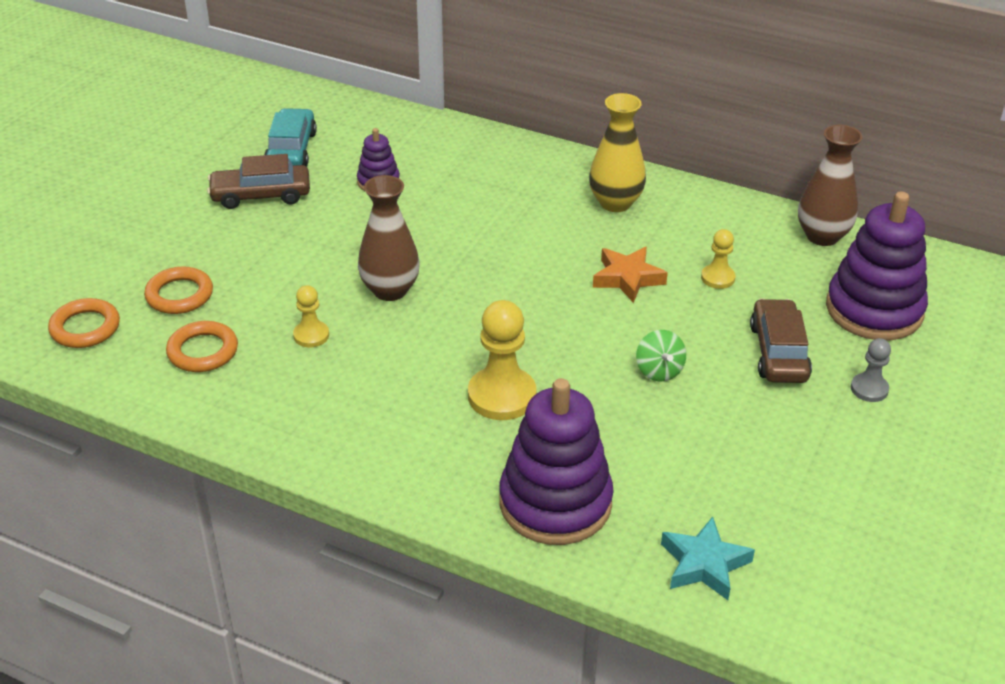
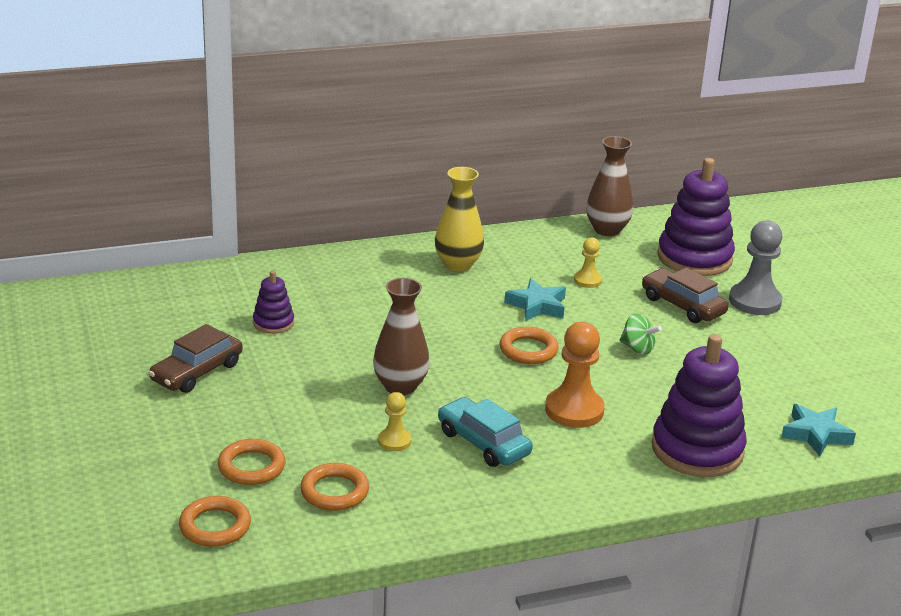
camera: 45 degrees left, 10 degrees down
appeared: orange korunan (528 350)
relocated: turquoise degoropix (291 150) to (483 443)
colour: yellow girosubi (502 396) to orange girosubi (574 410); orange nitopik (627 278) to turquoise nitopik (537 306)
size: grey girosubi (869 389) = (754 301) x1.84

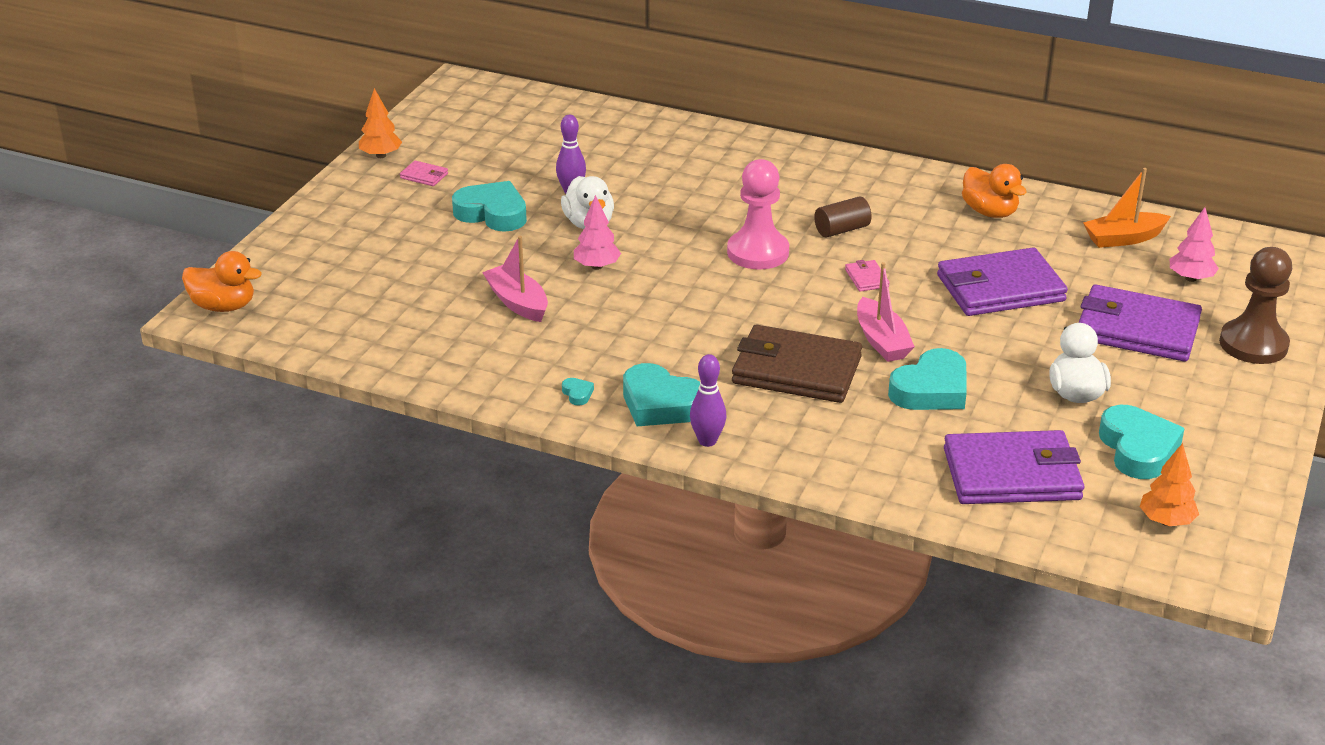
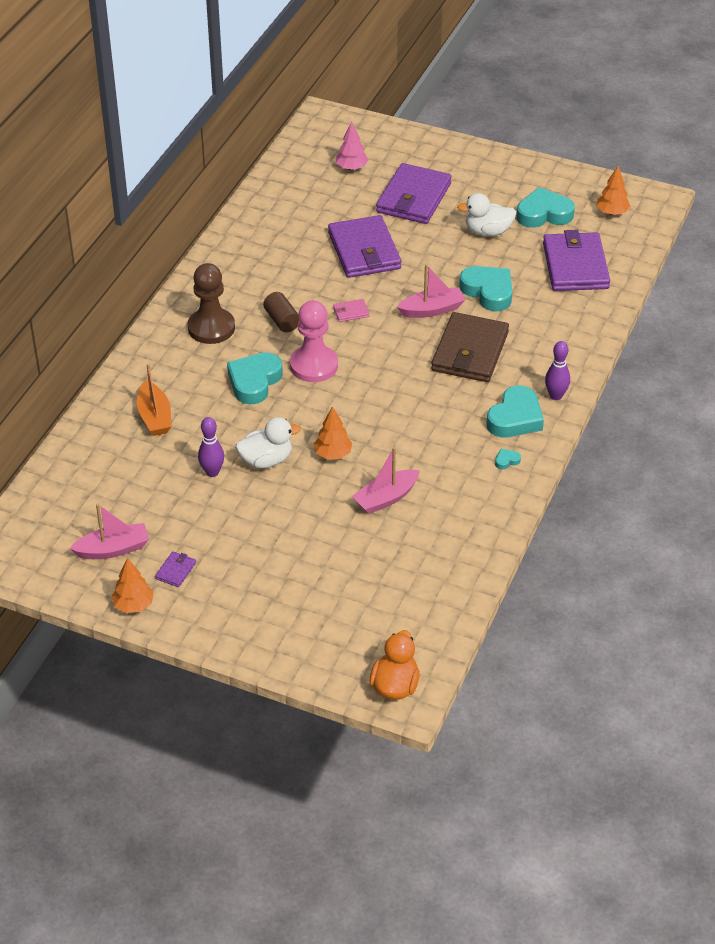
camera: 90 degrees left, 10 degrees up
missing: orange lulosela (989 212)
appeared: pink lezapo (113 549)
relocated: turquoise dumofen (492 213) to (254 382); orange lezapo (1123 238) to (154 417); brown girosubi (1253 344) to (211 328)
colour: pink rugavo (424 176) to purple rugavo (176 571); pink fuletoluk (597 266) to orange fuletoluk (333 454)

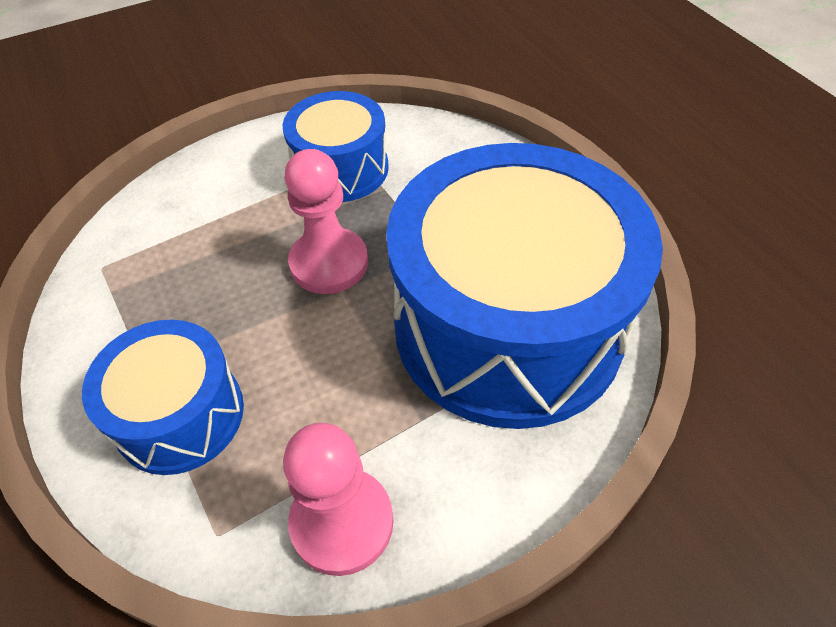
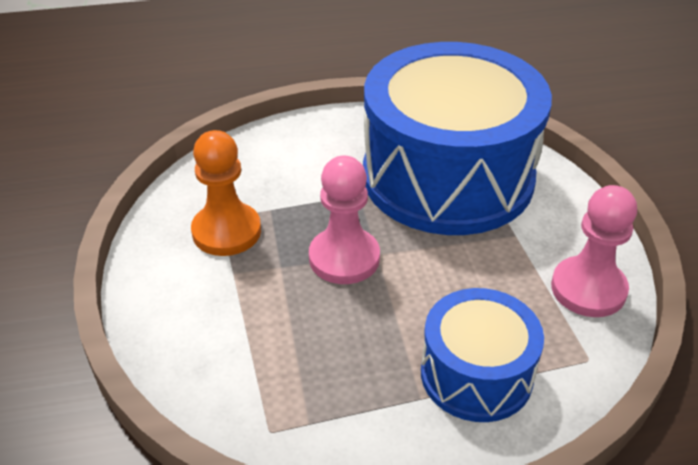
camera: 75 degrees left, 10 degrees down
exchanged: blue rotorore (341 169) to orange girosubi (226 231)

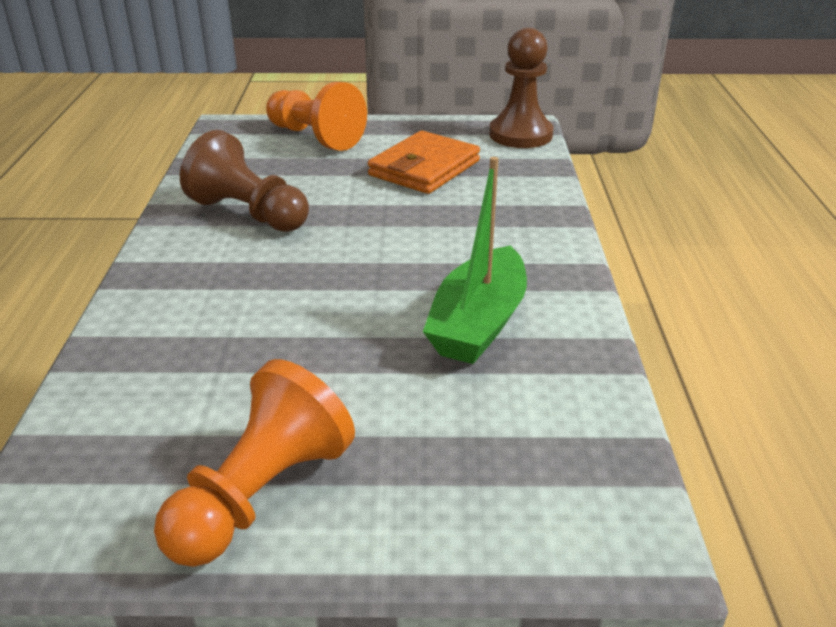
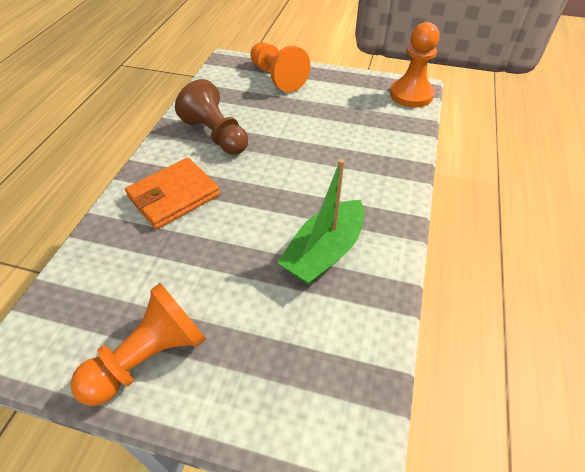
camera: 15 degrees right, 15 degrees up
relocated: orange rugavo (424 168) to (174 196)
colour: brown girosubi (520 135) to orange girosubi (411 95)

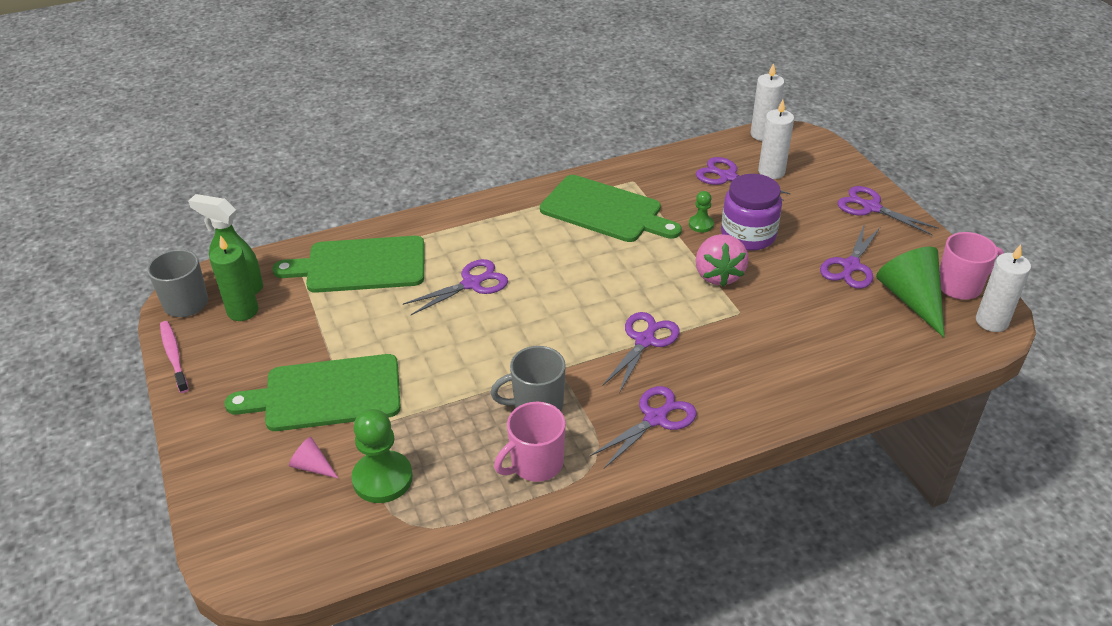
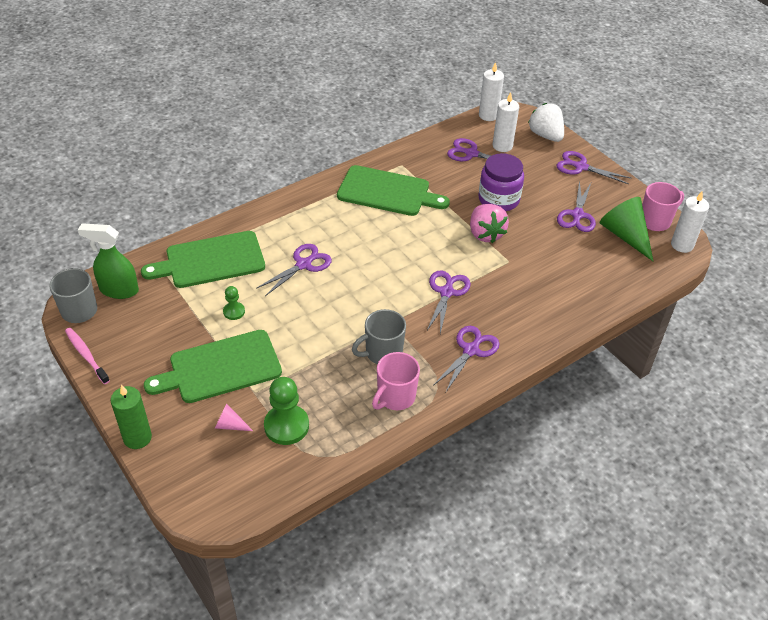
camera: 15 degrees left, 5 degrees up
appeared: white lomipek (545 135)
relocated: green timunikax (243 311) to (137 438); green girosubi (701 224) to (234 311)

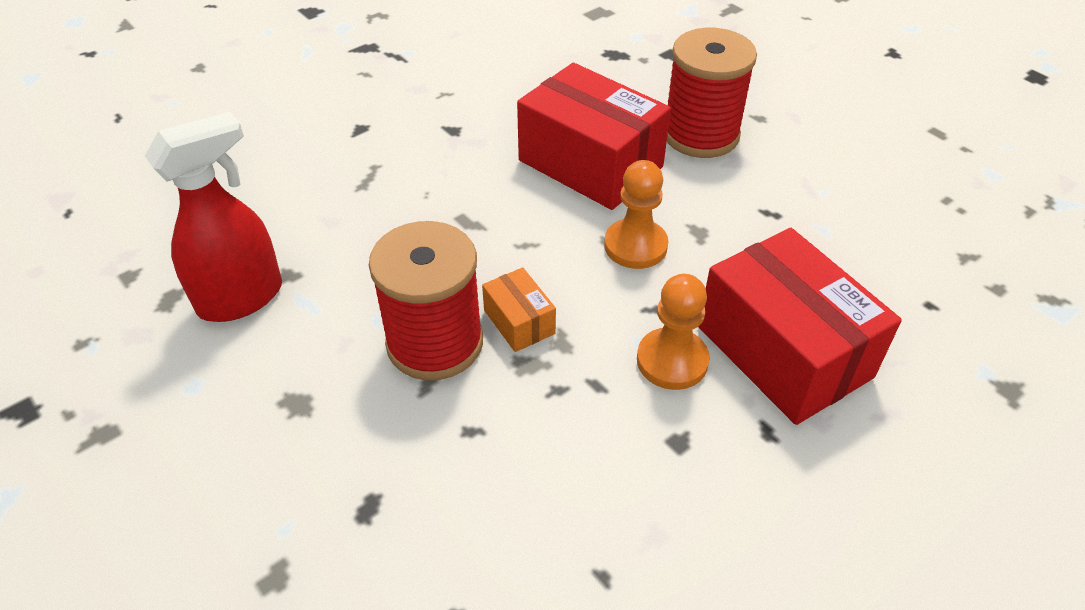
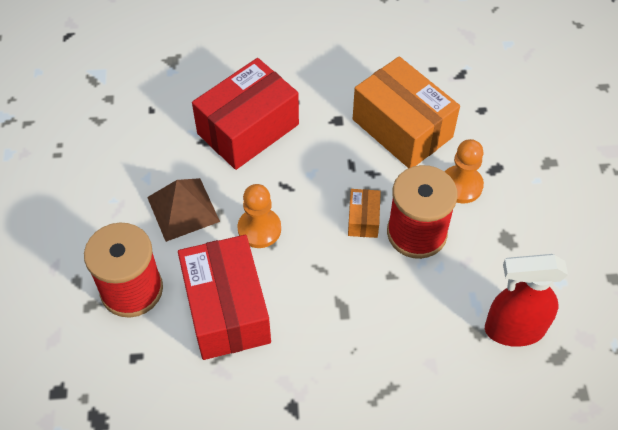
camera: 145 degrees left, 10 degrees up
appeared: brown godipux (183 209); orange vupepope (402 128)
relocated: orange girosubi (672 361) to (461 185)
spun: red vupepope (783 352) = (248 129) 45 degrees clockwise

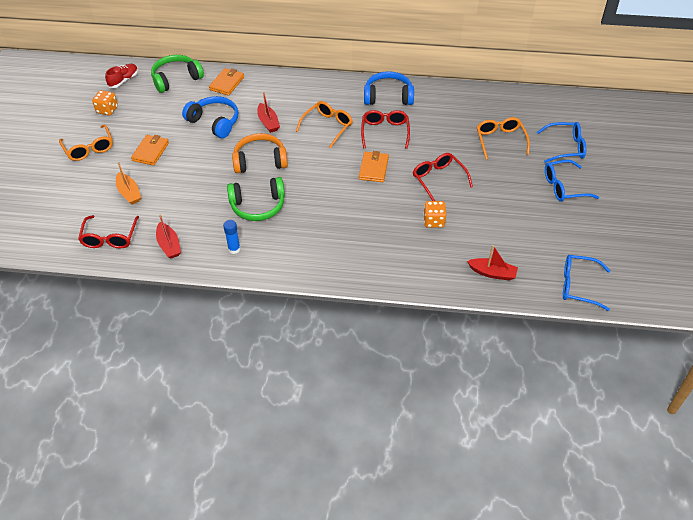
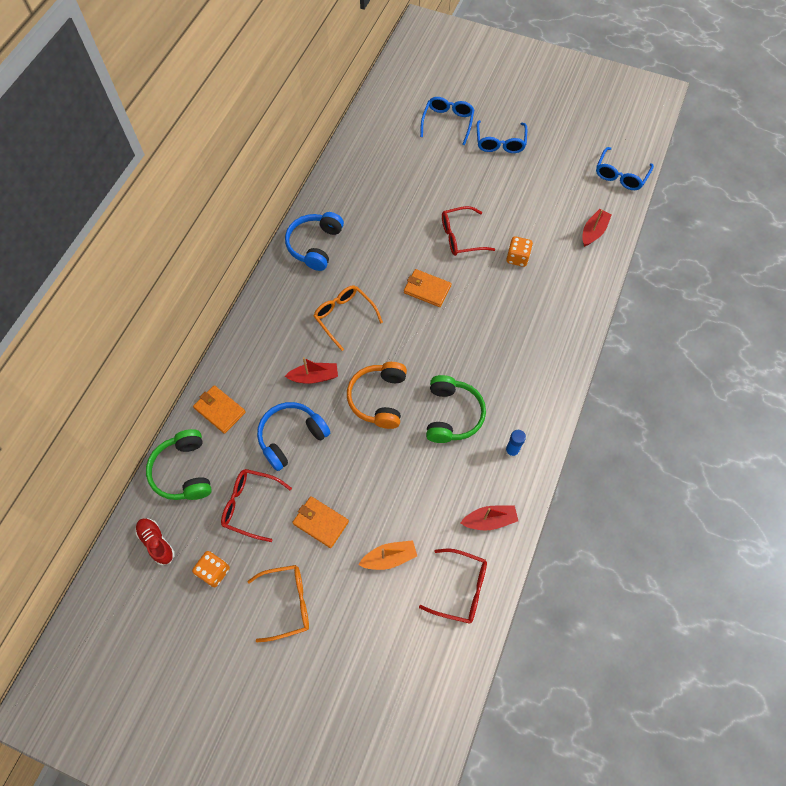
camera: 75 degrees left, 15 degrees up
missing: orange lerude (500 140)
relocated: red lerude (385 132) to (250 505)

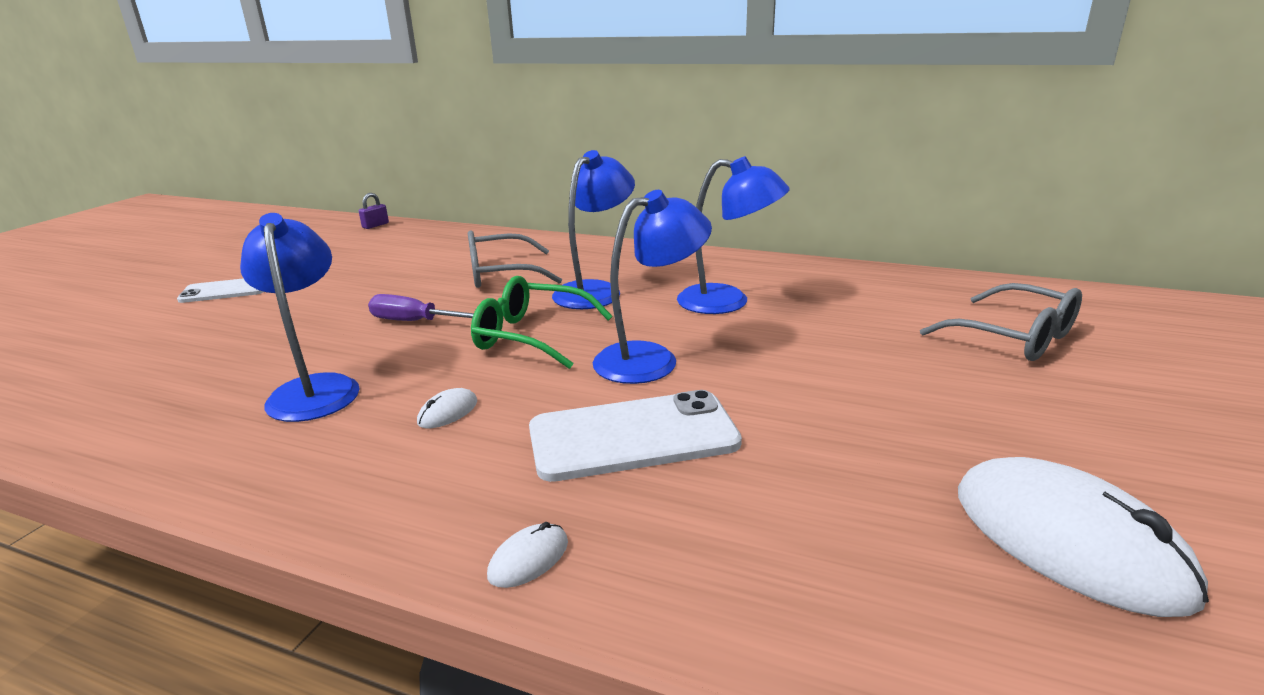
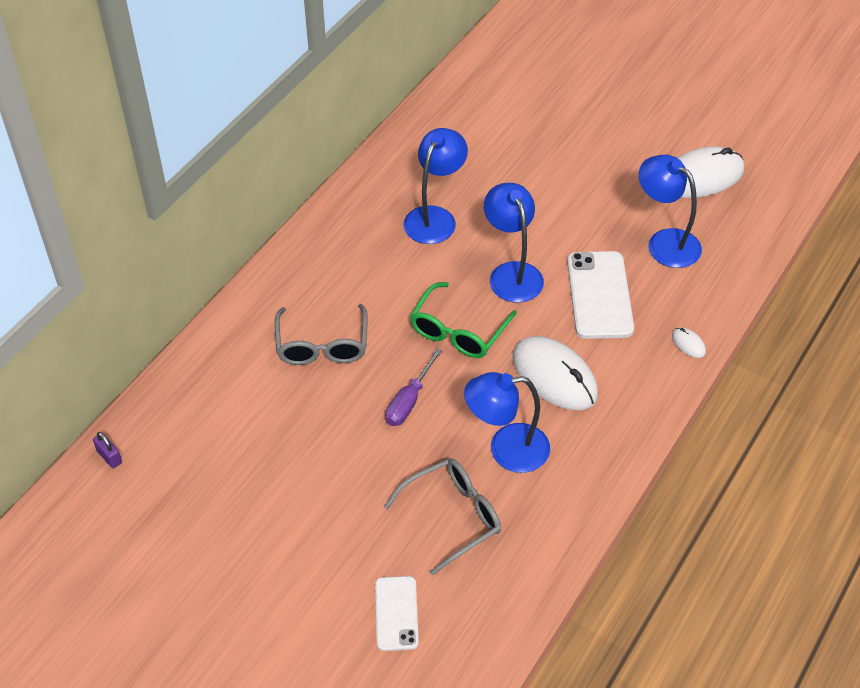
camera: 80 degrees left, 25 degrees up
relocated: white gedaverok (225 291) to (396 613); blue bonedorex (595 291) to (665 242); grey lerude (1015 338) to (453 516)
size: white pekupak (448 412) = (554 376) x2.44

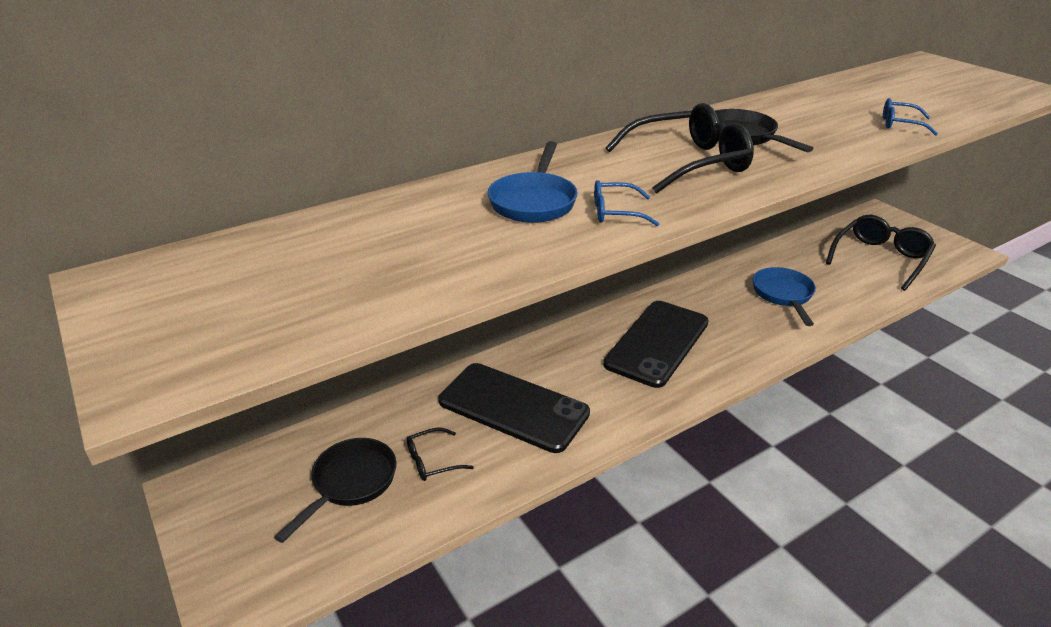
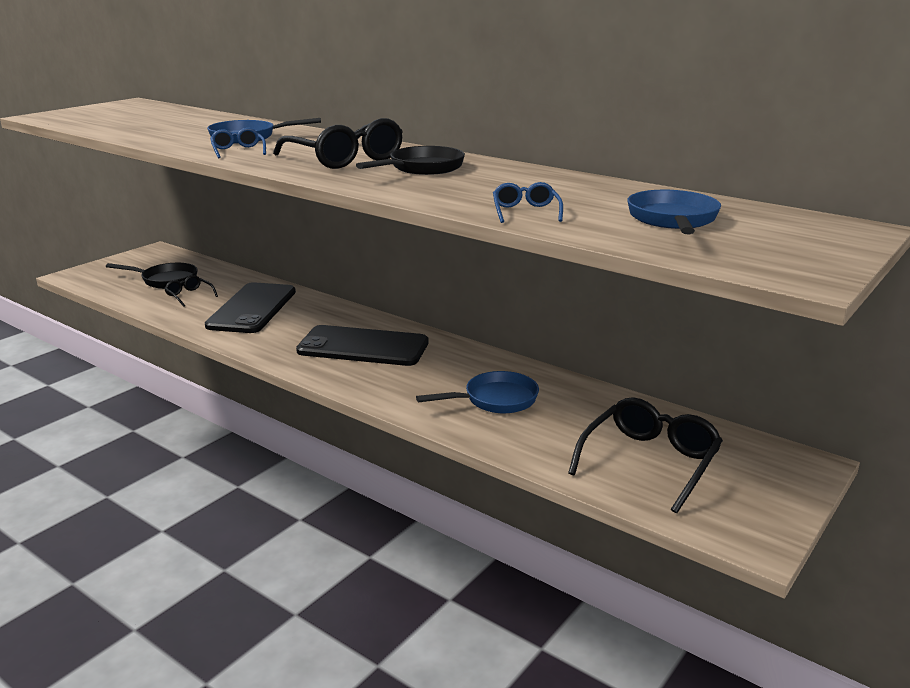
camera: 70 degrees right, 10 degrees down
appeared: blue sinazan (672 220)
spun: black lerude (880 258) = (649 461) 75 degrees counterclockwise

